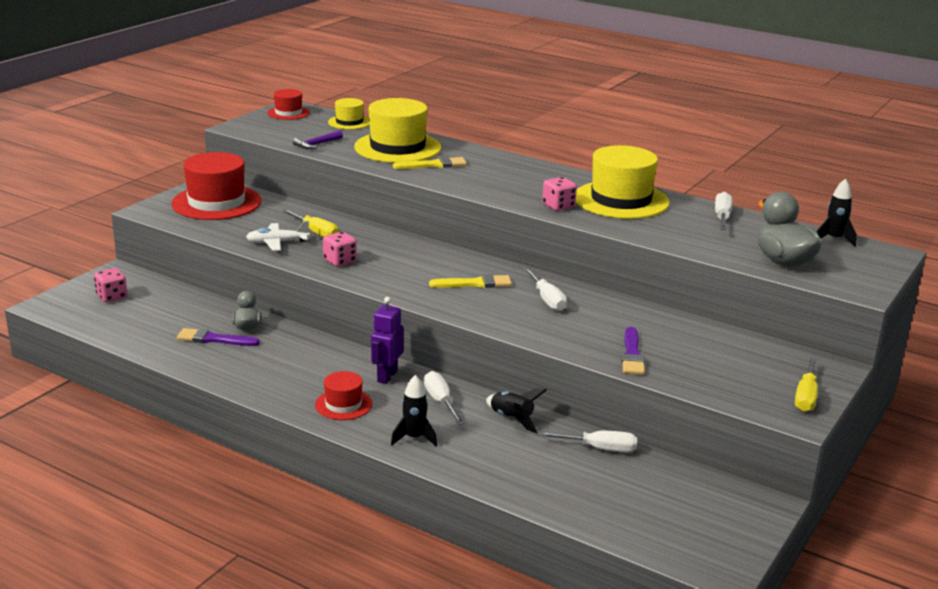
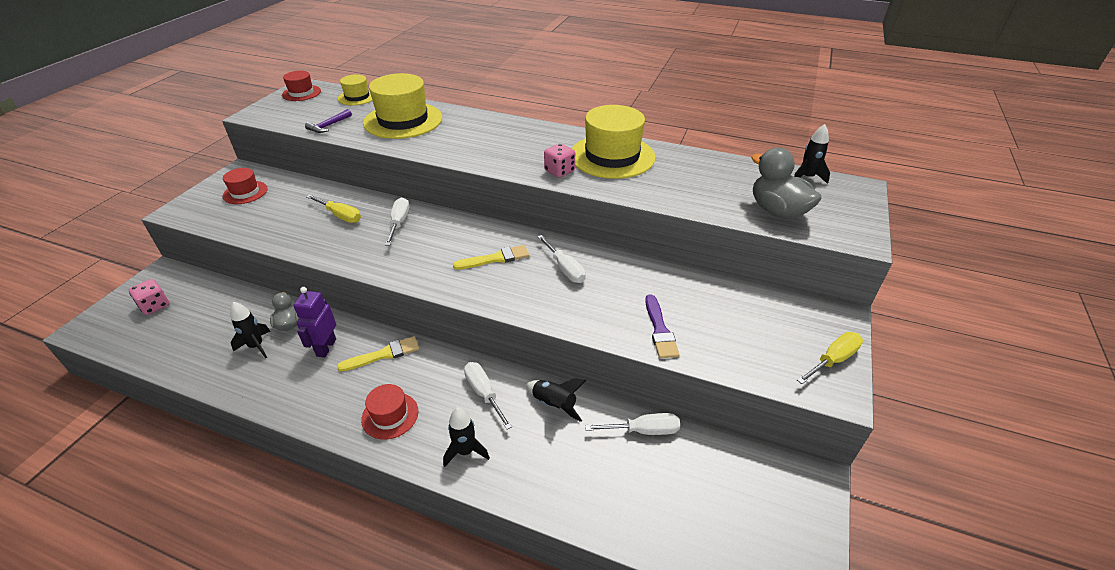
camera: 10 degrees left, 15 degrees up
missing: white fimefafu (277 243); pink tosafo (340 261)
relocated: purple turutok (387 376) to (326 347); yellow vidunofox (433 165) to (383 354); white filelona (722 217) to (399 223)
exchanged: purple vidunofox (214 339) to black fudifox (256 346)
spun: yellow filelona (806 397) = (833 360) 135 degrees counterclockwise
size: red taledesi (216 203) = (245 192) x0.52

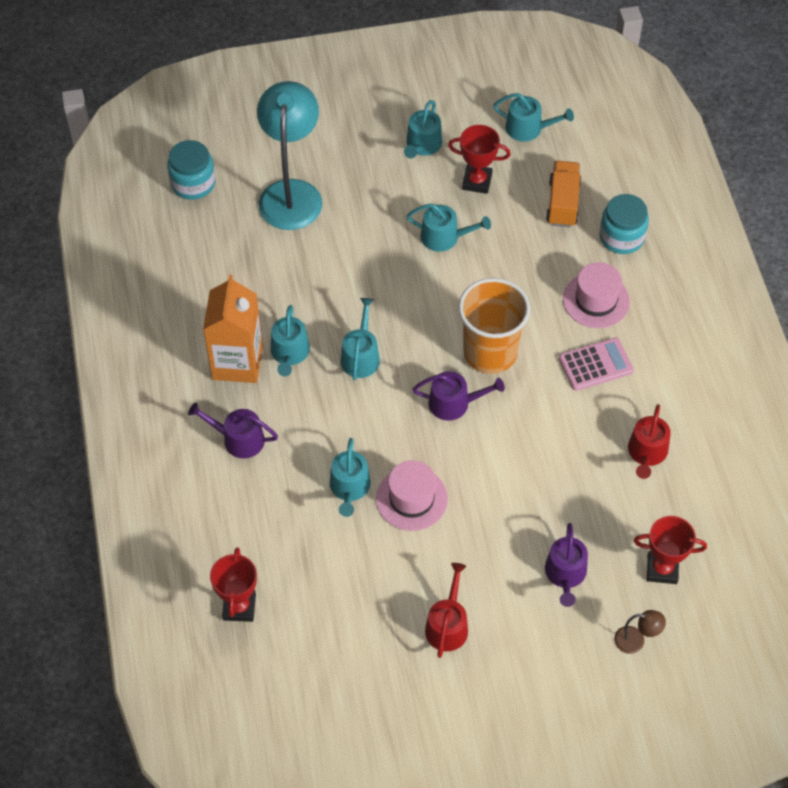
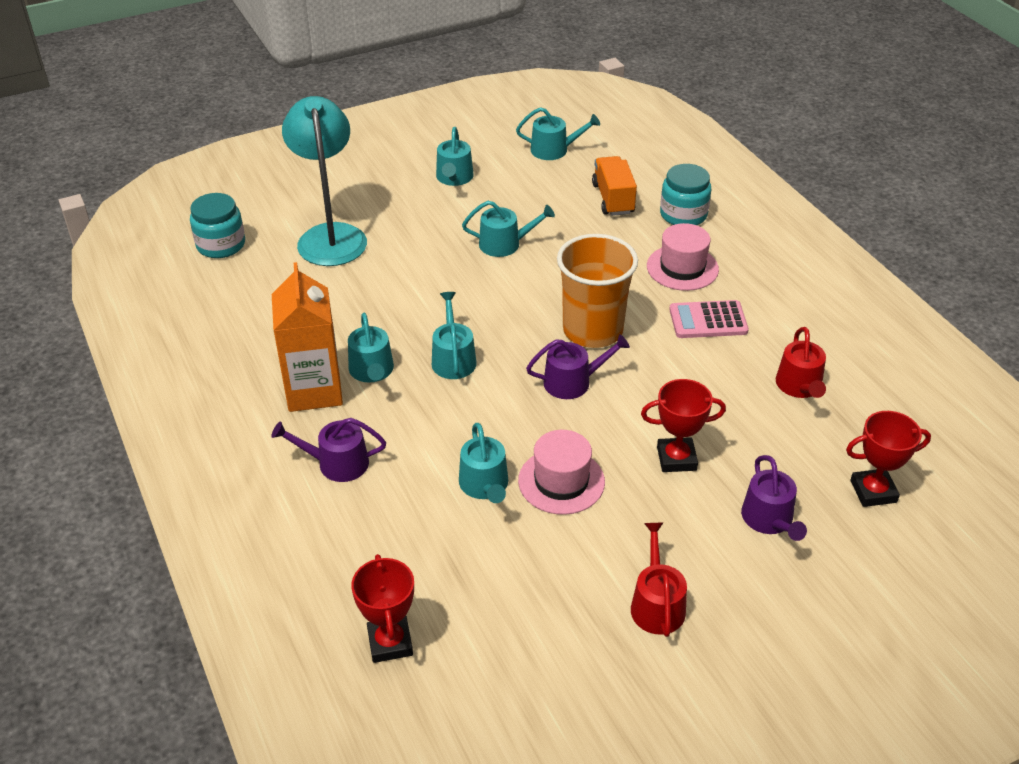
camera: 15 degrees left, 15 degrees down
missing: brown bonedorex (636 641)
relocated: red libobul (477 181) to (676 458)
spun: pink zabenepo (595 365) = (708 320) 150 degrees counterclockwise

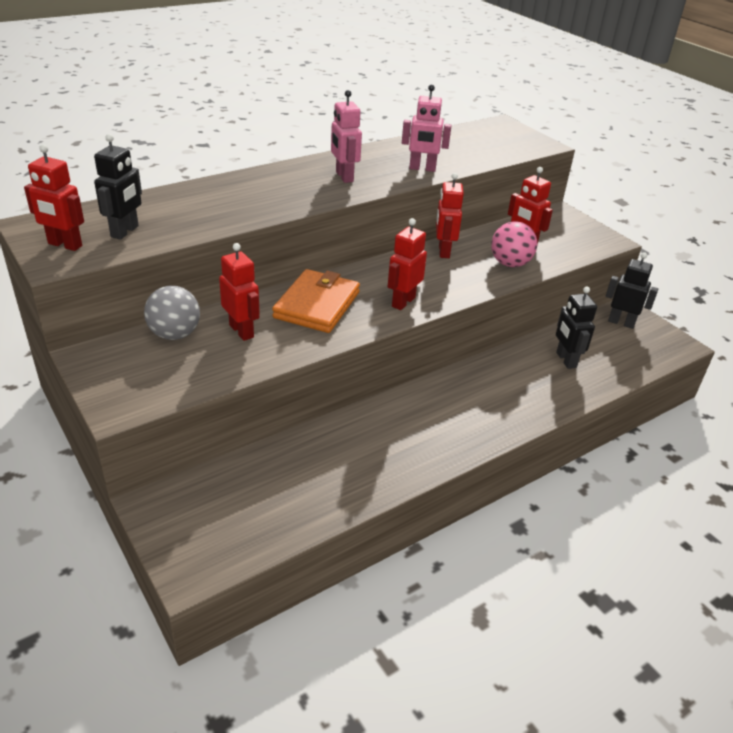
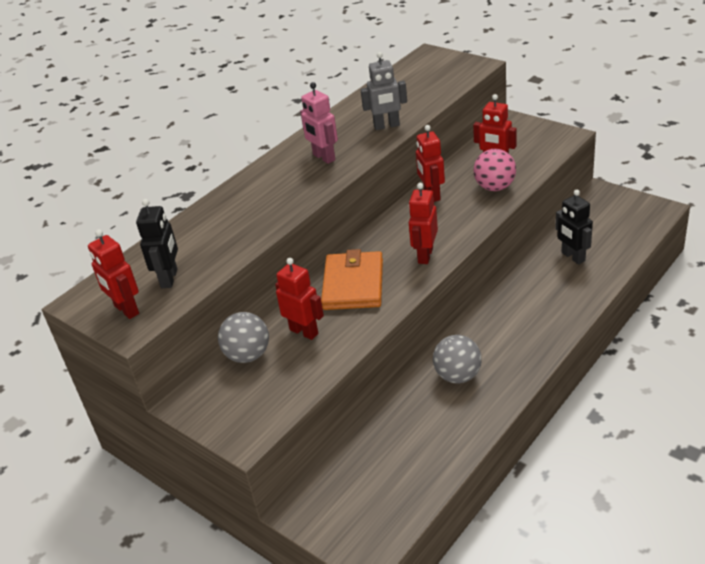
camera: 10 degrees left, 0 degrees up
missing: black turutok (621 322)
appeared: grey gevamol (458 376)
colour: pink turutok (422 169) to grey turutok (386 126)
spun: red turutok (65 245) = (126 310) 45 degrees clockwise

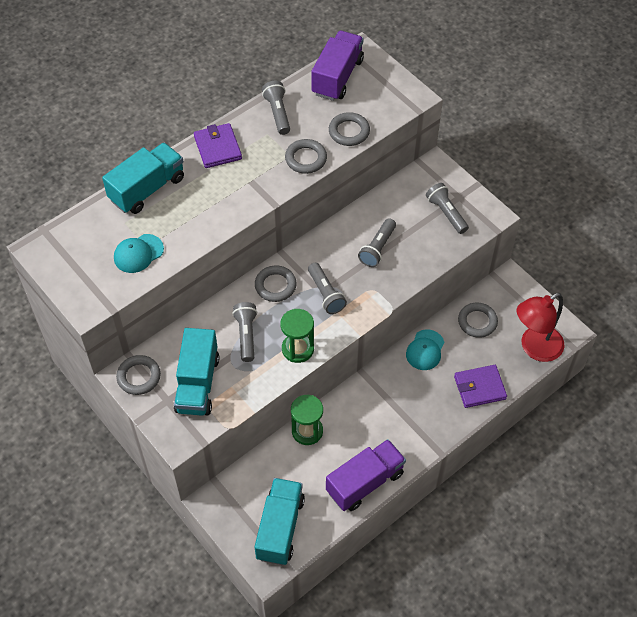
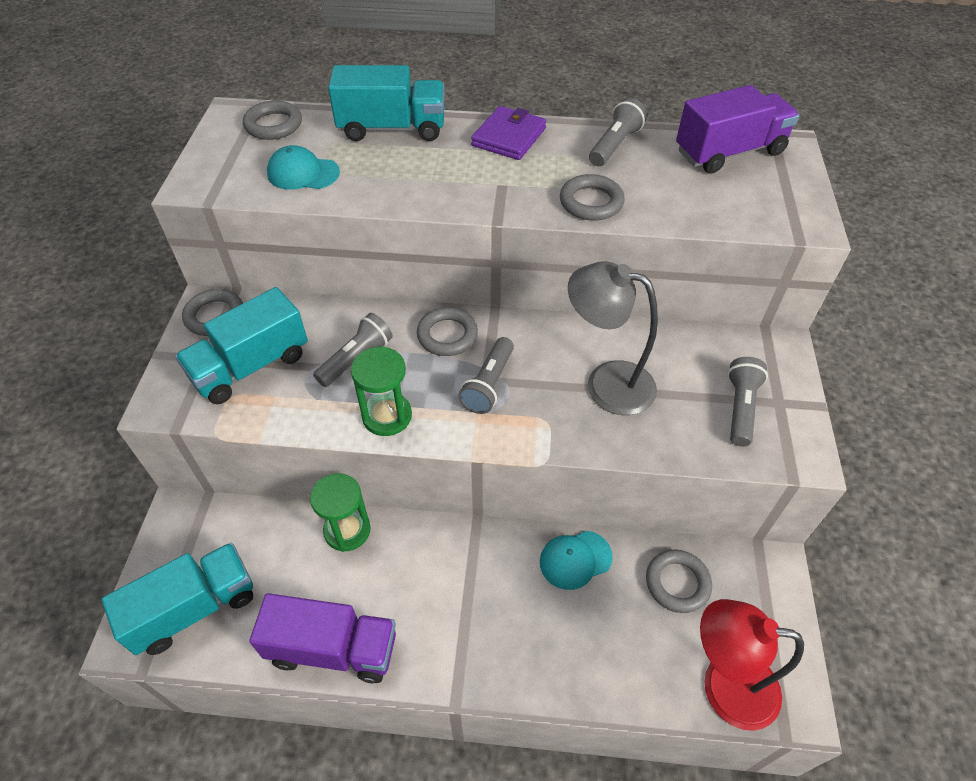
camera: 45 degrees right, 5 degrees down
missing: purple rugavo (479 388)
relocated: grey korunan (349 131) to (273 125)
exchanged: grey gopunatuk (377 248) to grey bonedorex (606 383)

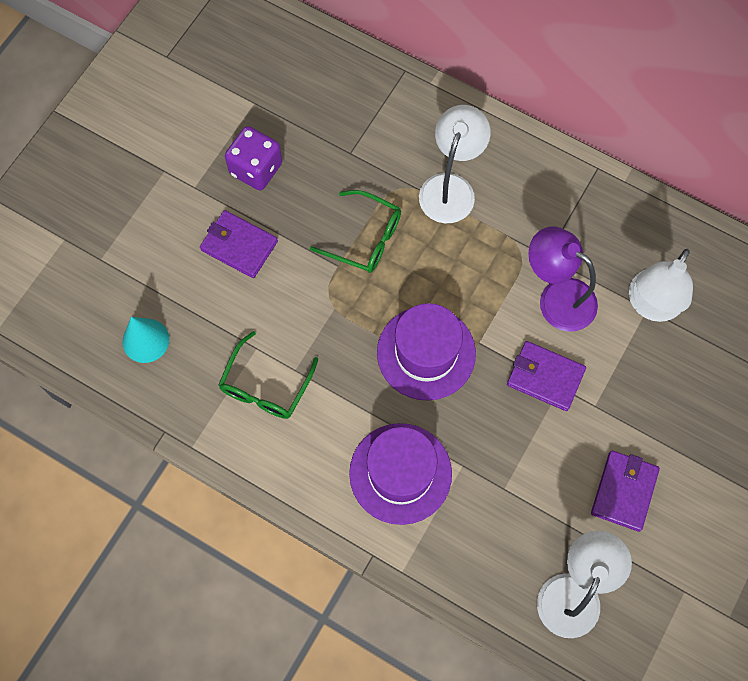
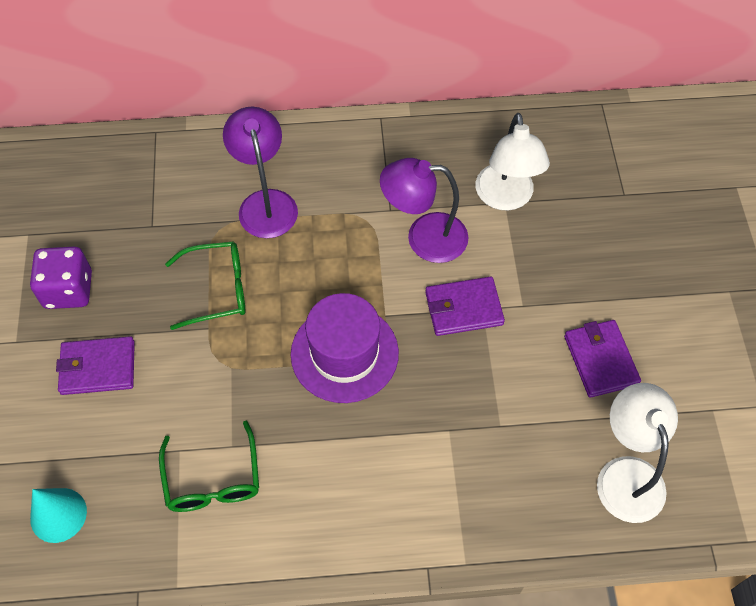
camera: 35 degrees left, 10 degrees down
missing: purple taledesi (400 473)
colour: white bonedorex (450 187) to purple bonedorex (265 203)

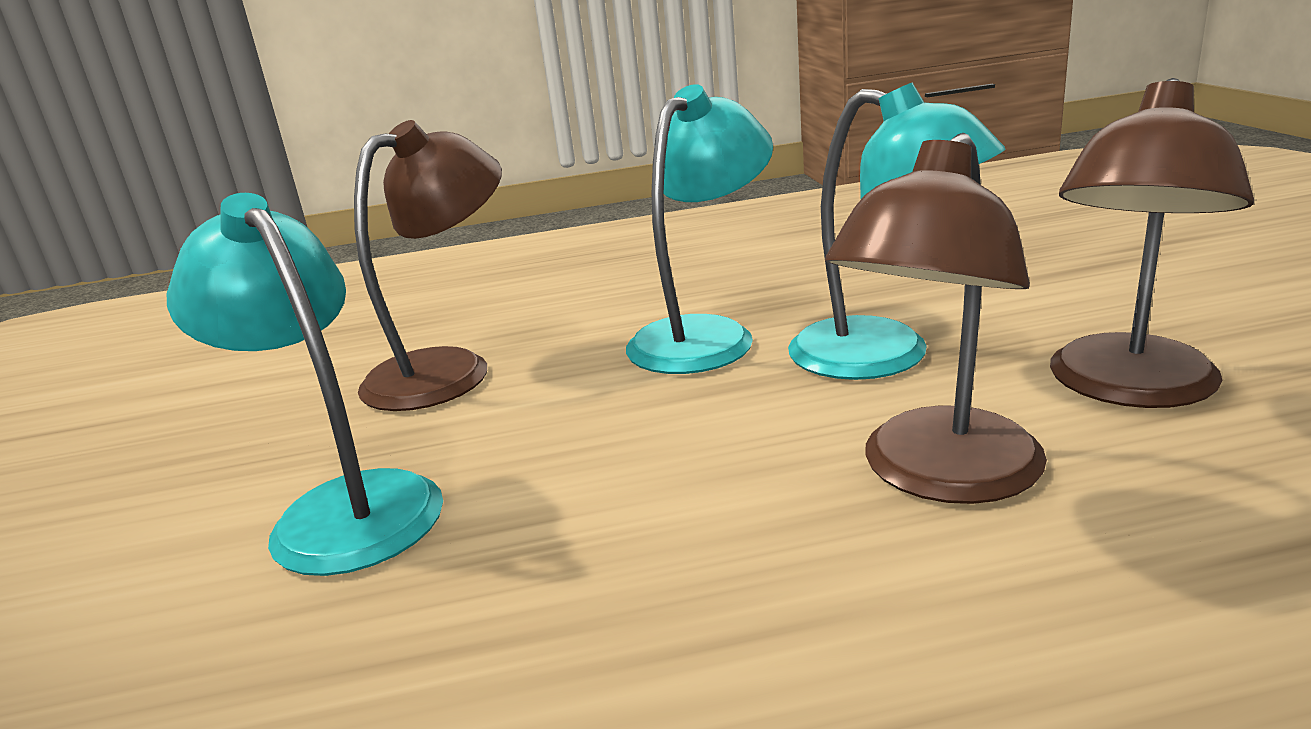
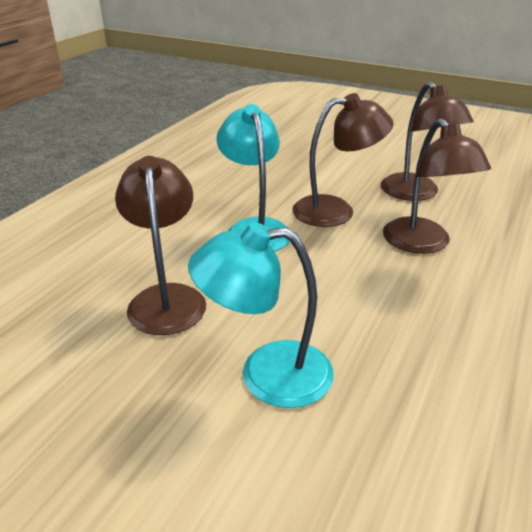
camera: 55 degrees left, 10 degrees up
colour: turquoise bonedorex (884 357) to brown bonedorex (336 210)

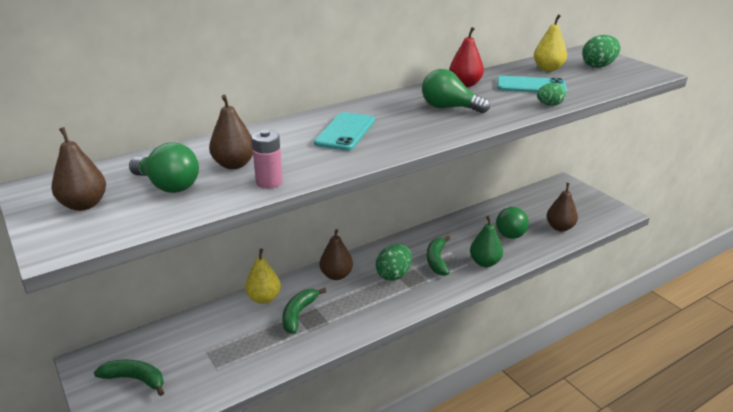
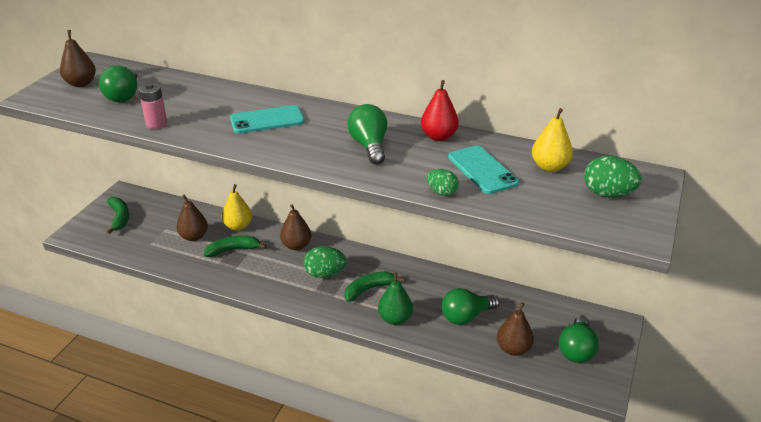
camera: 55 degrees right, 5 degrees up
appeared: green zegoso (576 350)
relocated: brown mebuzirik (234 164) to (194 237)

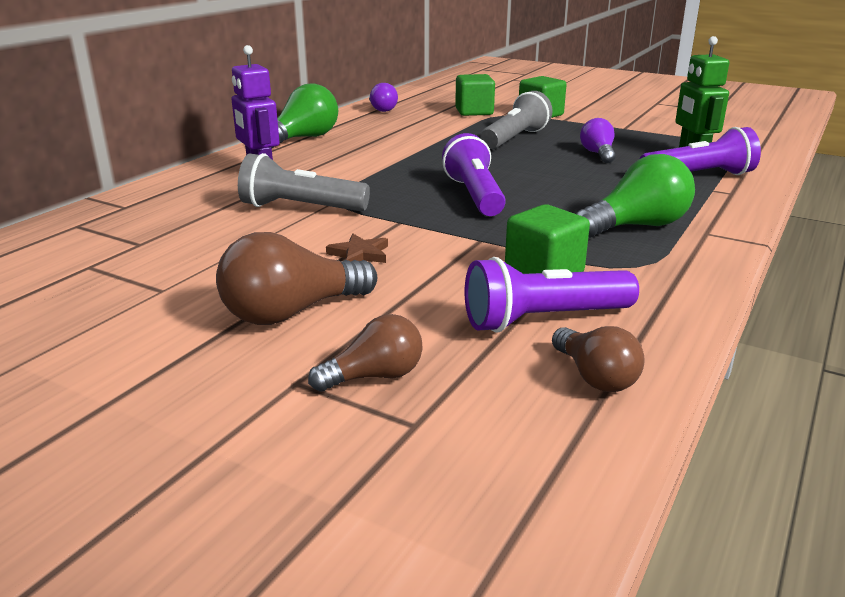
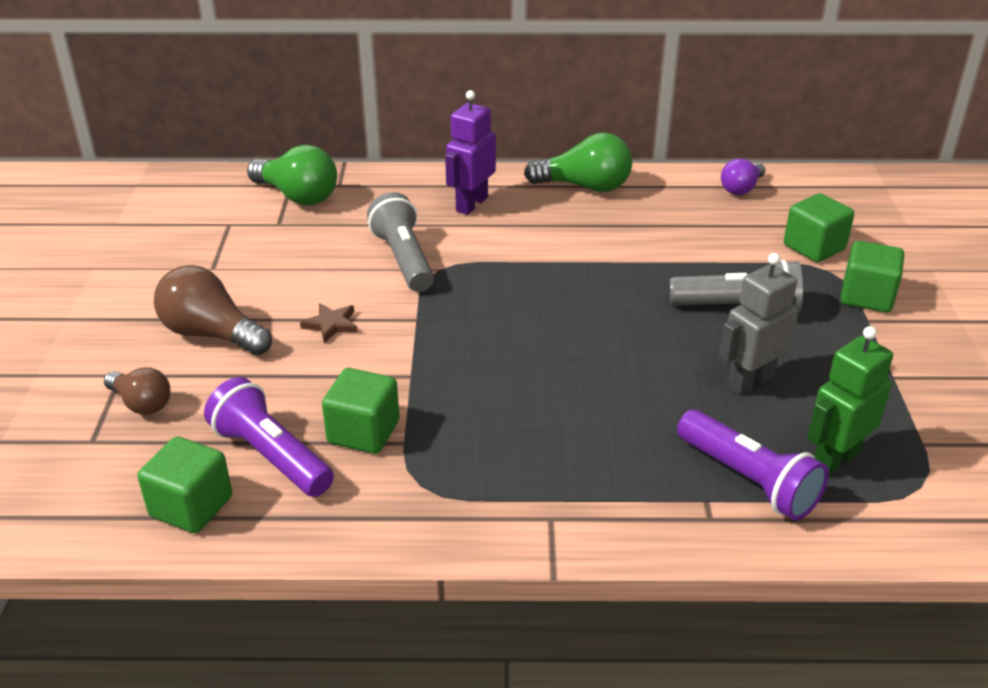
camera: 60 degrees right, 10 degrees up
missing: purple gopunatuk (474 195)
relocated: green zegoso (636 226) to (297 196)
exchanged: brown zegoso (595 377) to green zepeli (191 506); purple zegoso (598 154) to grey turutok (750 382)

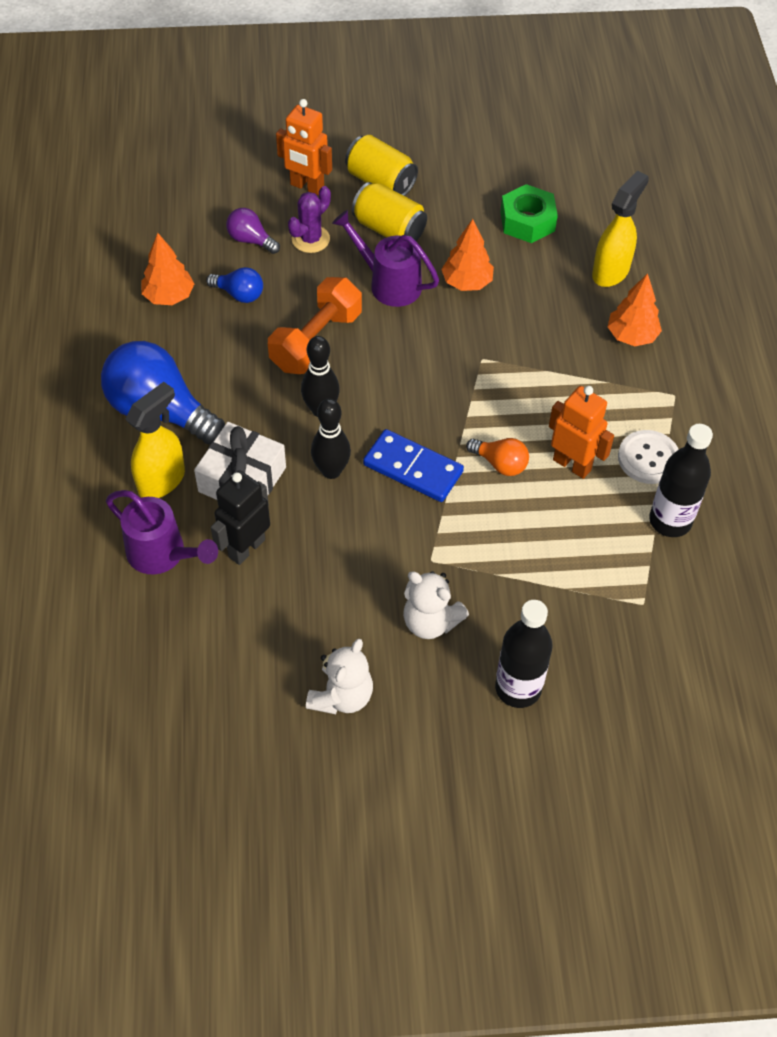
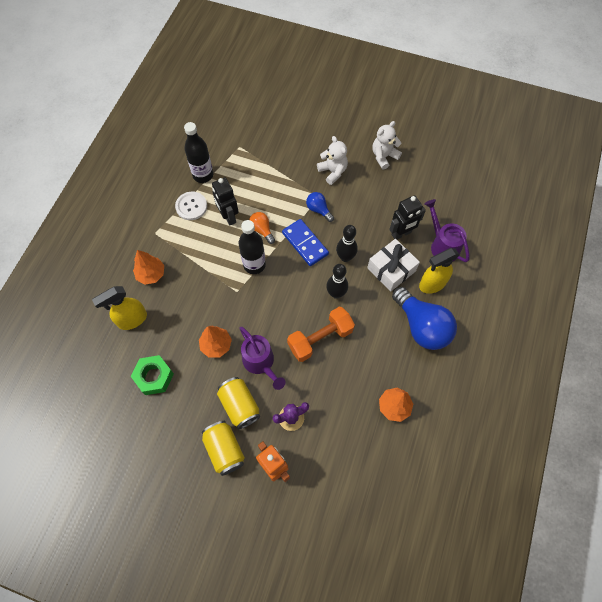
camera: 155 degrees left, 10 degrees up
missing: purple zegoso (251 240)
relocated: blue zegoso (239 294) to (318 210); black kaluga (518 688) to (254 265)
colour: orange turutok (572 464) to black turutok (228 217)

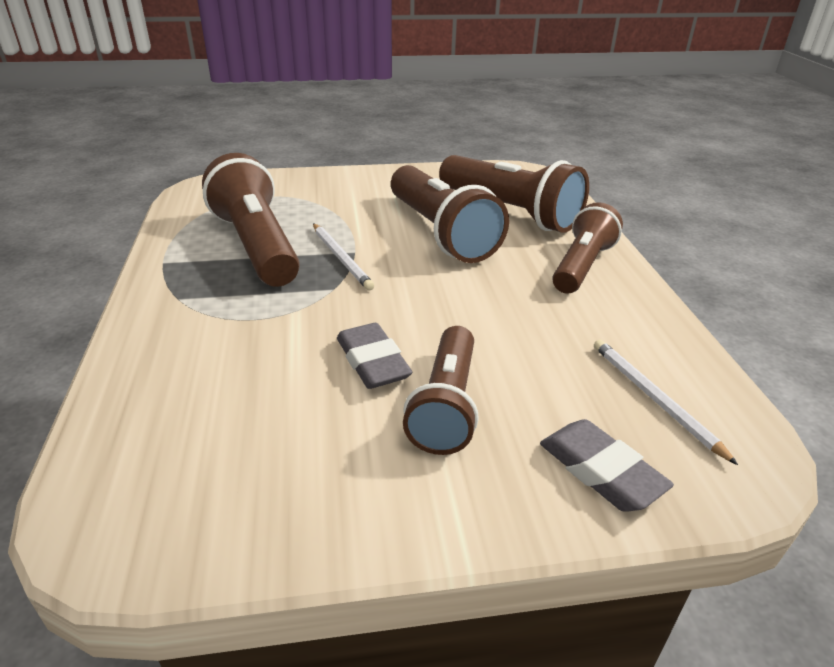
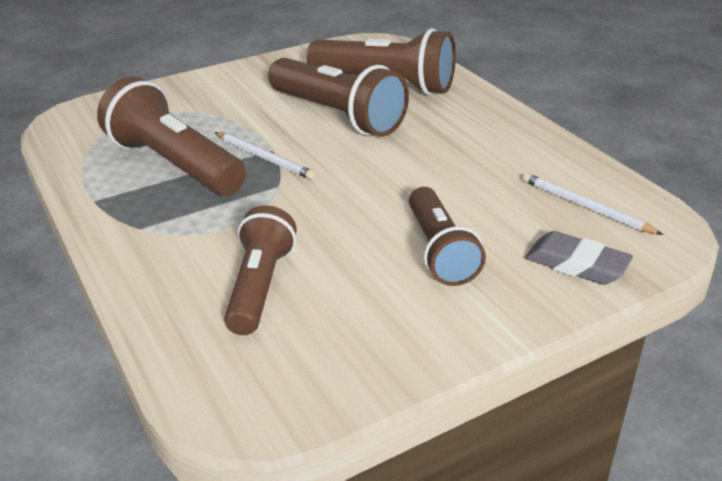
camera: 20 degrees left, 0 degrees up
missing: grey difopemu (372 362)
relocated: brown gopunatuk (582 266) to (260 286)

